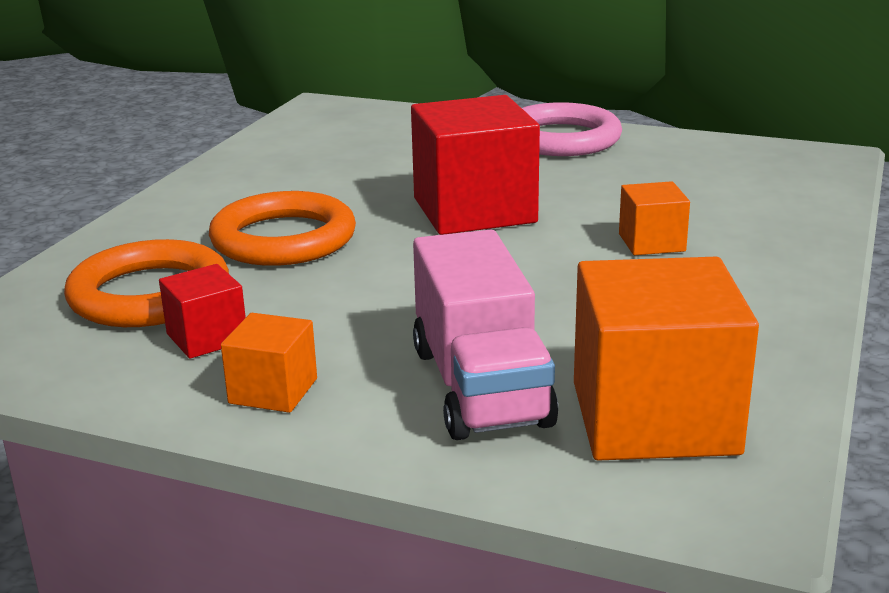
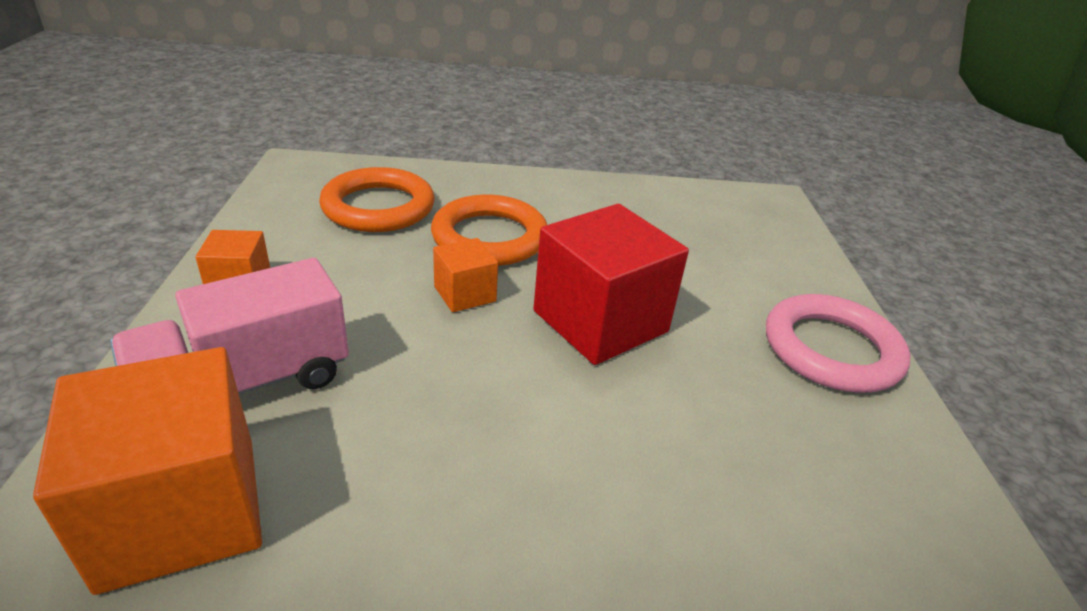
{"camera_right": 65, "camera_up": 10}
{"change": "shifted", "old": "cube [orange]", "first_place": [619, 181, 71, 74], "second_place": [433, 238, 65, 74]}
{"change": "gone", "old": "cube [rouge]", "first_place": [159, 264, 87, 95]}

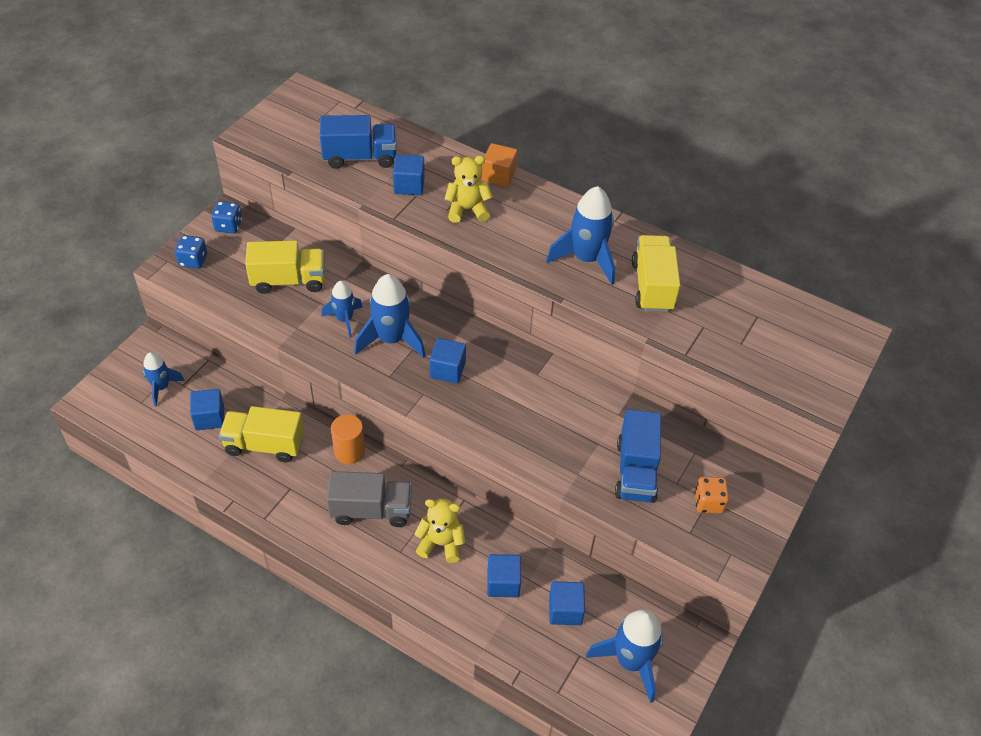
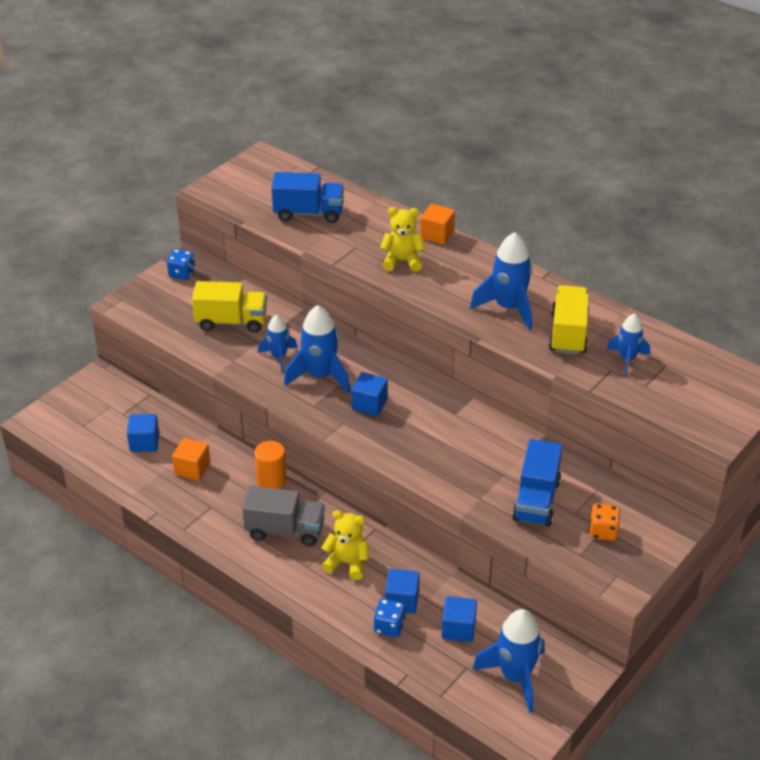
{"camera_right": 10, "camera_up": -10}
{"change": "swapped", "old": "camion [jaune]", "new": "cube [orange]", "first_place": [219, 406, 85, 56], "second_place": [172, 438, 38, 43]}
{"change": "shifted", "old": "dé [bleu]", "first_place": [175, 235, 32, 34], "second_place": [373, 598, 32, 39]}
{"change": "shifted", "old": "fusée [bleu]", "first_place": [143, 352, 42, 54], "second_place": [607, 313, 43, 63]}
{"change": "gone", "old": "cube [bleu]", "first_place": [393, 154, 32, 41]}

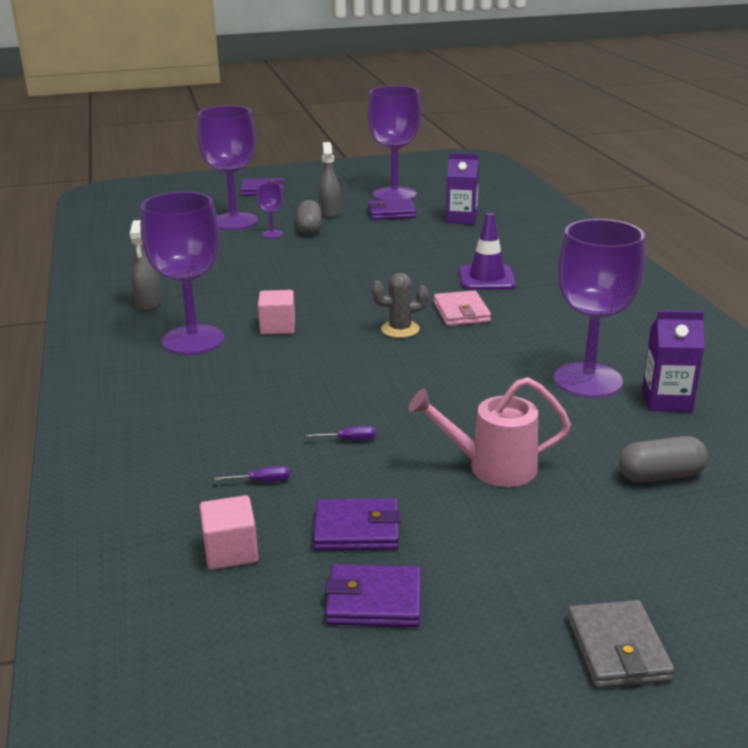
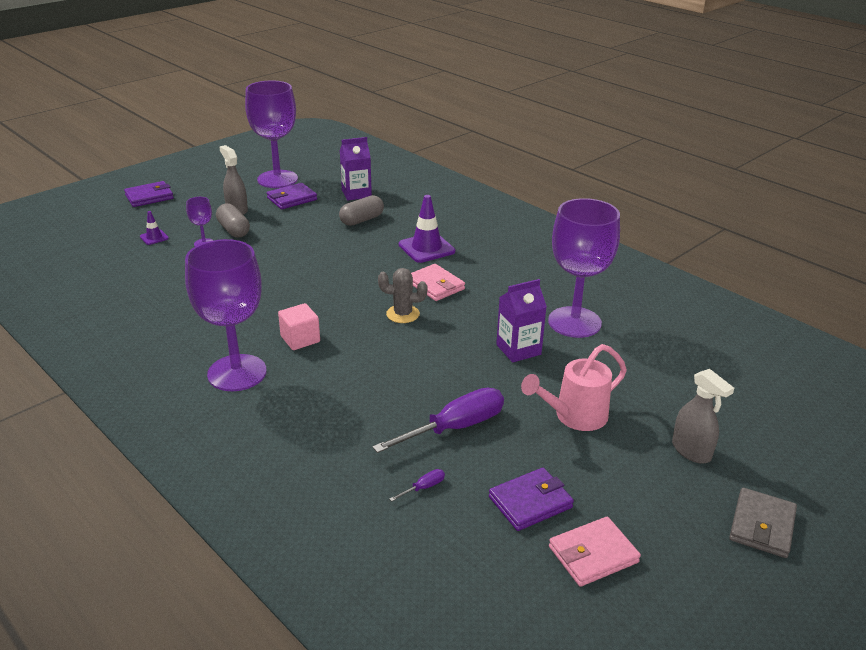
{"camera_right": -30, "camera_up": 5}
{"change": "swapped", "old": "verre à pied [violet]", "new": "cône de chantier [violet]", "first_place": [197, 106, 61, 124], "second_place": [140, 211, 29, 34]}
{"change": "shifted", "old": "gélule [gris]", "first_place": [619, 436, 89, 47], "second_place": [339, 195, 45, 31]}
{"change": "scaled", "old": "tournevis [violet]", "first_place": [306, 426, 69, 14], "second_place": [373, 387, 131, 66], "factor": 2.49}
{"change": "rotated", "old": "cactus [gris]", "first_place": [372, 273, 57, 65], "second_place": [378, 268, 50, 55], "degrees": 45}
{"change": "shifted", "old": "brique de lait [violet]", "first_place": [642, 311, 63, 101], "second_place": [496, 279, 51, 84]}
{"change": "repainted", "old": "portefeuille [violet]", "new": "portefeuille [rose]", "first_place": [325, 564, 96, 63], "second_place": [549, 517, 92, 70]}
{"change": "shifted", "old": "vaporisateur [gris]", "first_place": [130, 220, 31, 91], "second_place": [672, 369, 62, 95]}
{"change": "rotated", "old": "portefeuille [gris]", "first_place": [567, 600, 108, 88], "second_place": [729, 488, 68, 70], "degrees": 60}
{"change": "gone", "old": "cube [rose]", "first_place": [200, 495, 58, 75]}

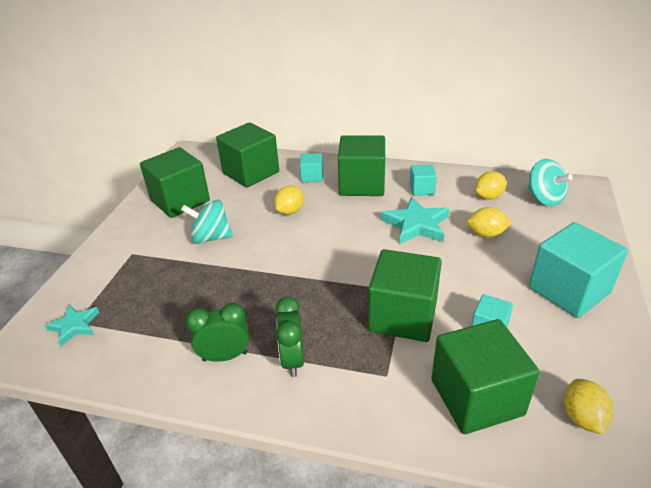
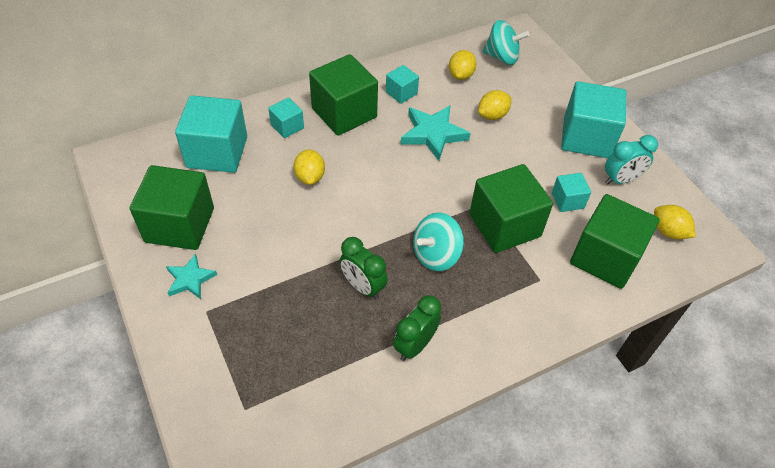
{"camera_right": -45, "camera_up": 15}
{"change": "shifted", "old": "étoile [turquoise]", "first_place": [45, 305, 54, 41], "second_place": [166, 254, 51, 45]}
{"change": "repainted", "old": "cube [vert]", "new": "cube [turquoise]", "first_place": [216, 122, 63, 66], "second_place": [175, 95, 72, 78]}
{"change": "shifted", "old": "réveil [vert]", "first_place": [275, 296, 29, 81], "second_place": [339, 237, 49, 62]}
{"change": "shifted", "old": "toupie [turquoise]", "first_place": [181, 200, 52, 44], "second_place": [413, 212, 51, 59]}
{"change": "new", "new": "réveil [turquoise]", "second_place": [605, 135, 53, 50]}

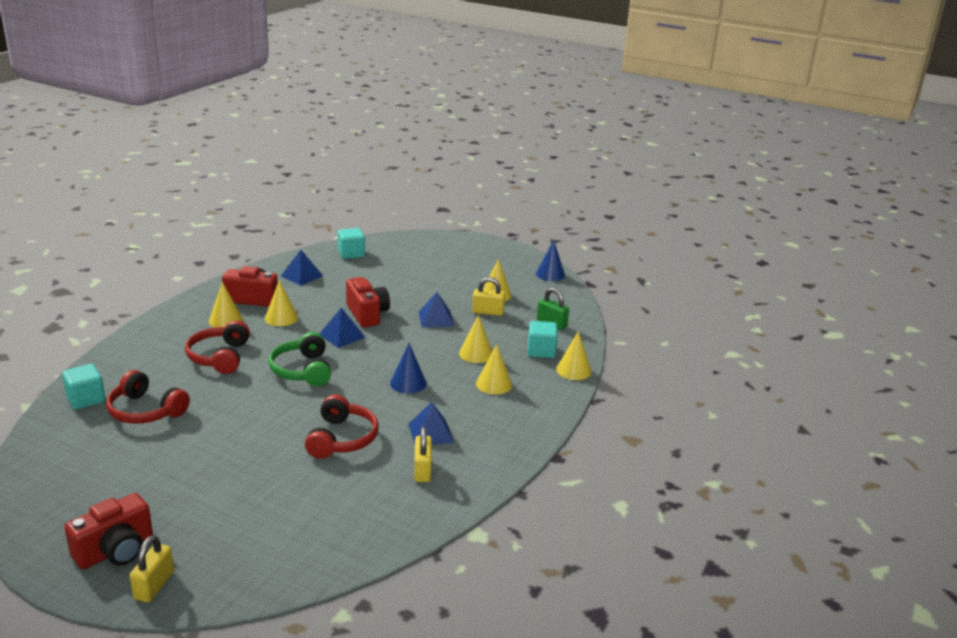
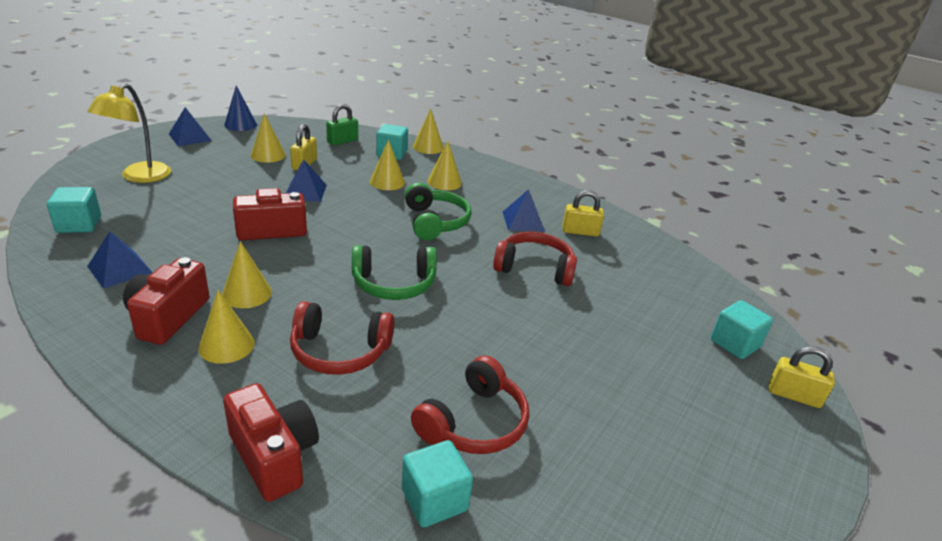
{"camera_right": -85, "camera_up": 5}
{"change": "new", "new": "lampe [jaune]", "second_place": [87, 83, 84, 100]}
{"change": "shifted", "old": "pyramide [bleu]", "first_place": [319, 307, 47, 41], "second_place": [169, 107, 43, 39]}
{"change": "shifted", "old": "appareil photo [rouge]", "first_place": [64, 493, 89, 76], "second_place": [223, 383, 96, 119]}
{"change": "swapped", "old": "cône [bleu]", "new": "casque audio [vert]", "first_place": [390, 343, 37, 51], "second_place": [405, 183, 67, 57]}
{"change": "new", "new": "cube [turquoise]", "second_place": [711, 300, 62, 59]}

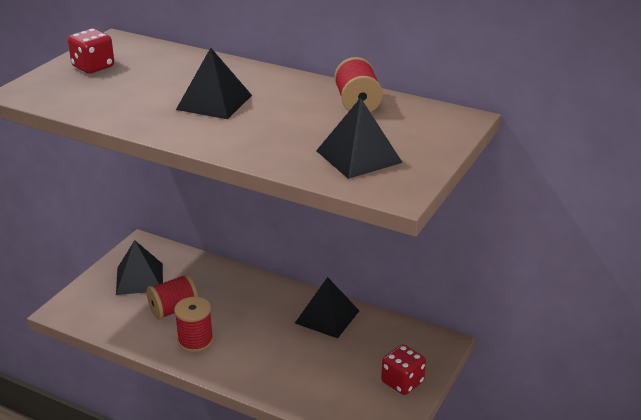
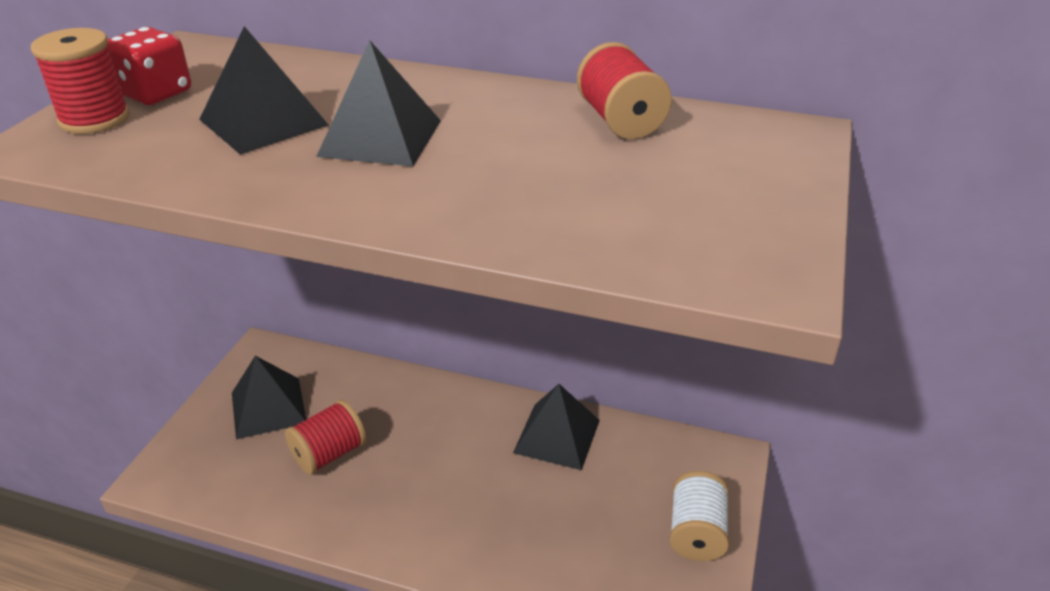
{"camera_right": -10, "camera_up": 5}
{"change": "shifted", "old": "bobine [rouge]", "first_place": [174, 297, 40, 56], "second_place": [31, 28, 99, 106]}
{"change": "shifted", "old": "pyramide [noir]", "first_place": [316, 97, 87, 82], "second_place": [199, 26, 130, 129]}
{"change": "swapped", "old": "dé [rouge]", "new": "bobine [blanc]", "first_place": [381, 344, 45, 51], "second_place": [669, 471, 60, 90]}

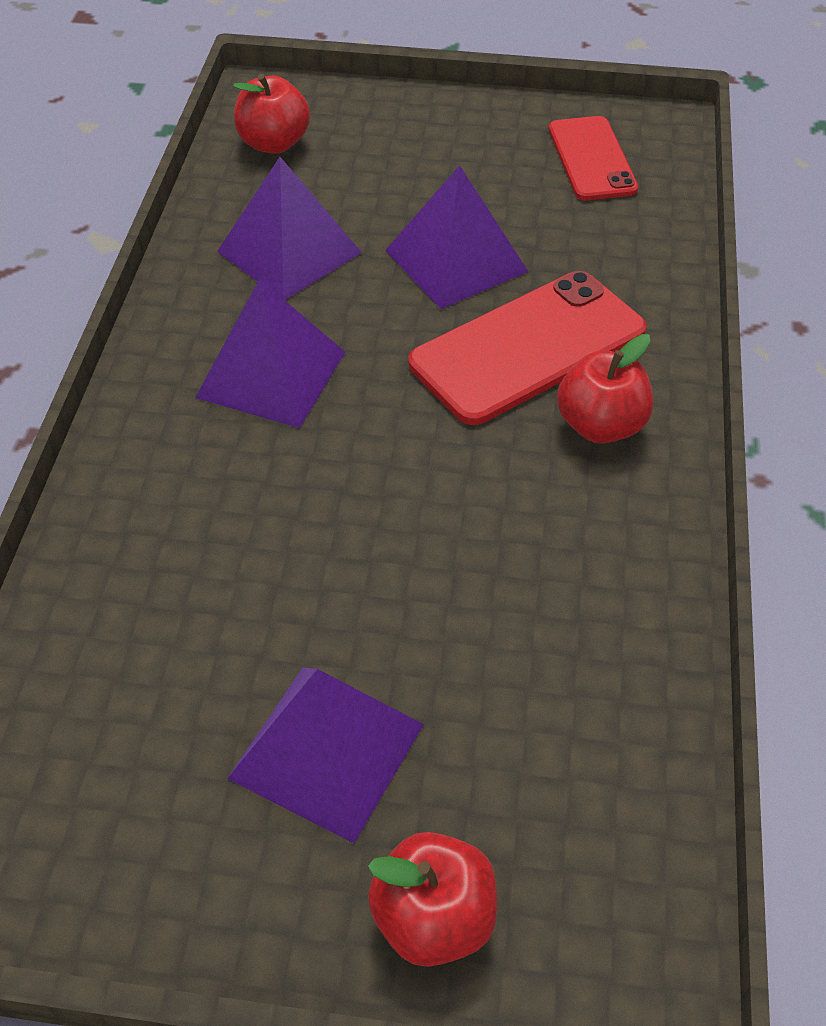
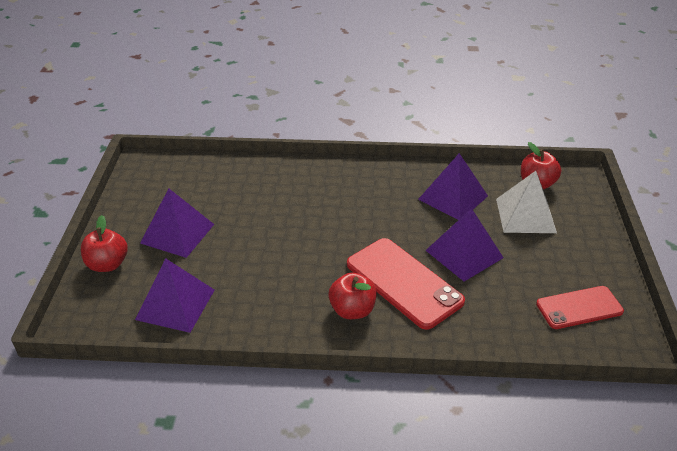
{"camera_right": 85, "camera_up": -10}
{"change": "shifted", "old": "pyramide [violet]", "first_place": [195, 279, 150, 149], "second_place": [135, 258, 80, 75]}
{"change": "new", "new": "pyramide [blanc]", "second_place": [496, 171, 61, 62]}

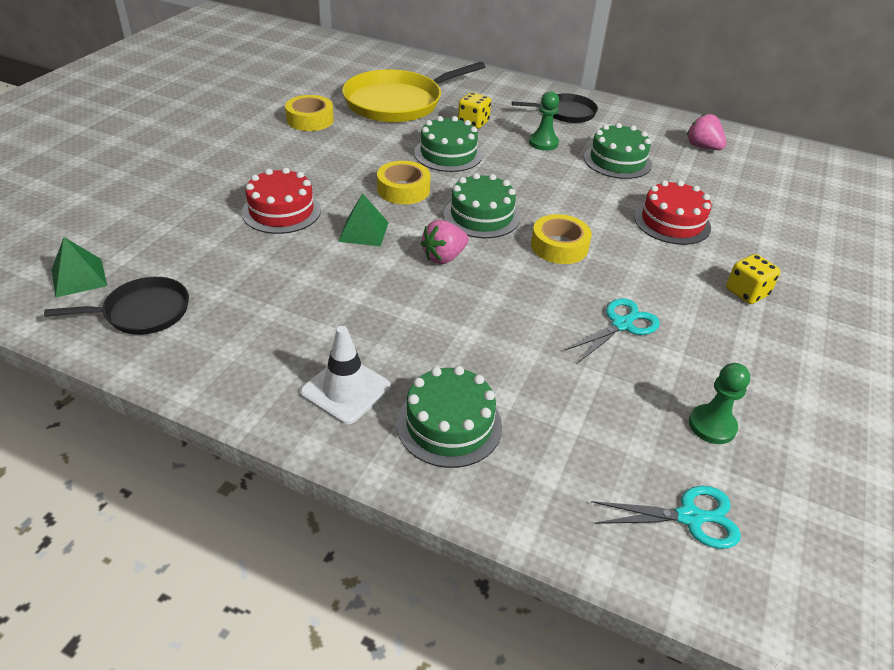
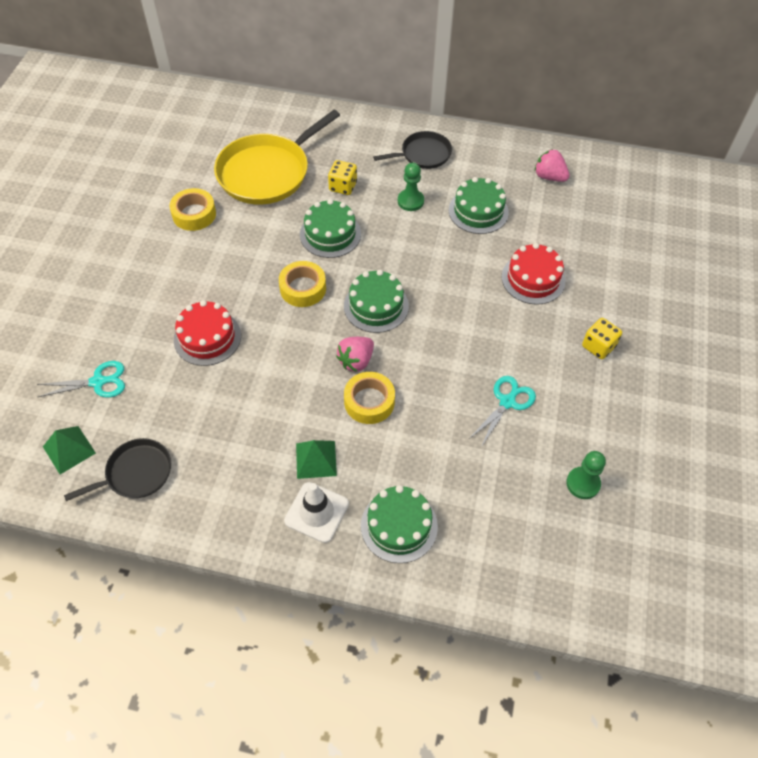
{"camera_right": -10, "camera_up": 15}
{"change": "shifted", "old": "ciseaux [turquoise]", "first_place": [591, 486, 150, 63], "second_place": [37, 361, 88, 36]}
{"change": "shifted", "old": "pyramide [vert]", "first_place": [338, 193, 51, 54], "second_place": [296, 440, 41, 39]}
{"change": "shifted", "old": "ruban adhésif [jaune]", "first_place": [531, 214, 61, 50], "second_place": [344, 372, 51, 52]}

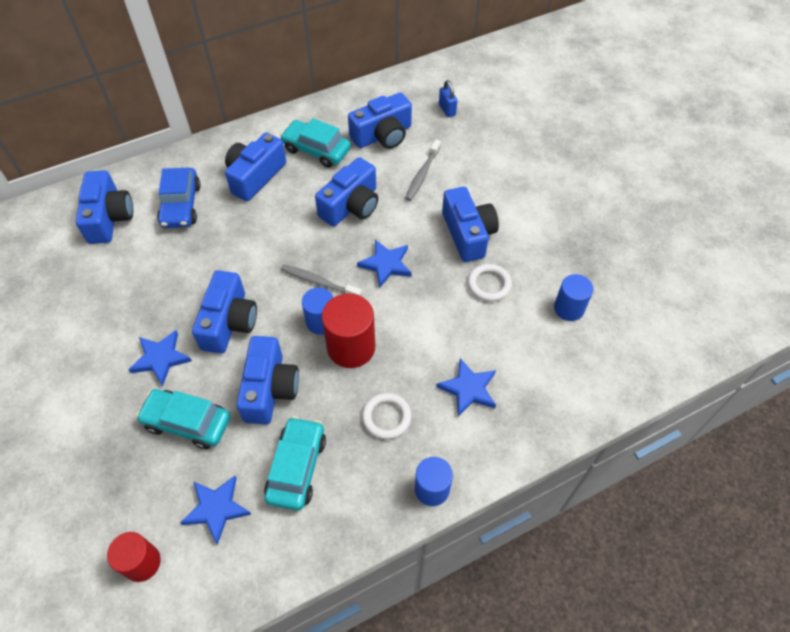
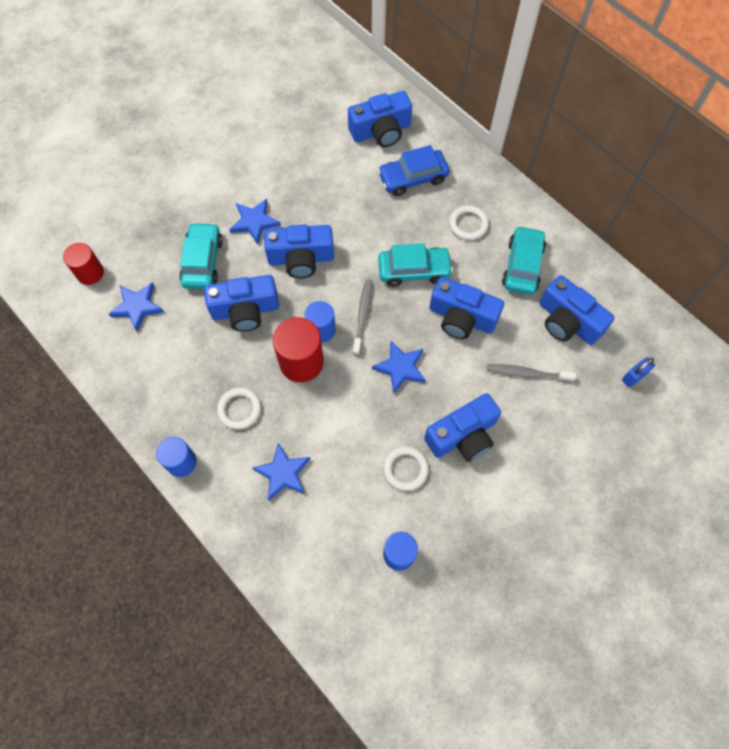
{"camera_right": 75, "camera_up": 10}
{"change": "shifted", "old": "voiture [turquoise]", "first_place": [264, 416, 62, 95], "second_place": [378, 243, 75, 44]}
{"change": "swapped", "old": "appareil photo [bleu]", "new": "anneau [blanc]", "first_place": [225, 132, 61, 69], "second_place": [449, 205, 40, 35]}

